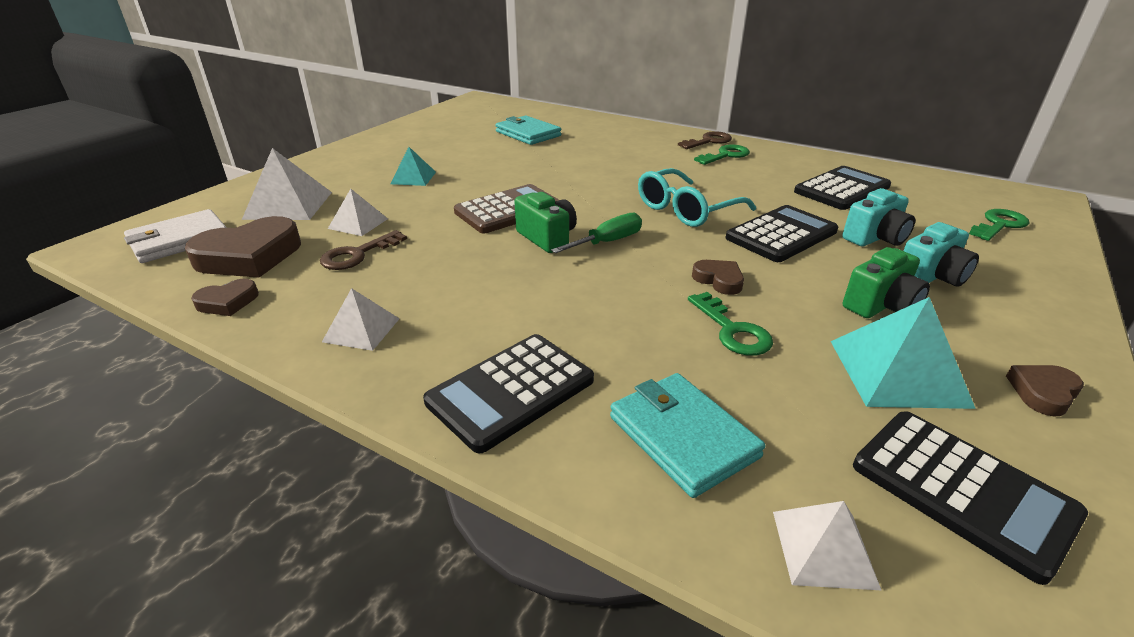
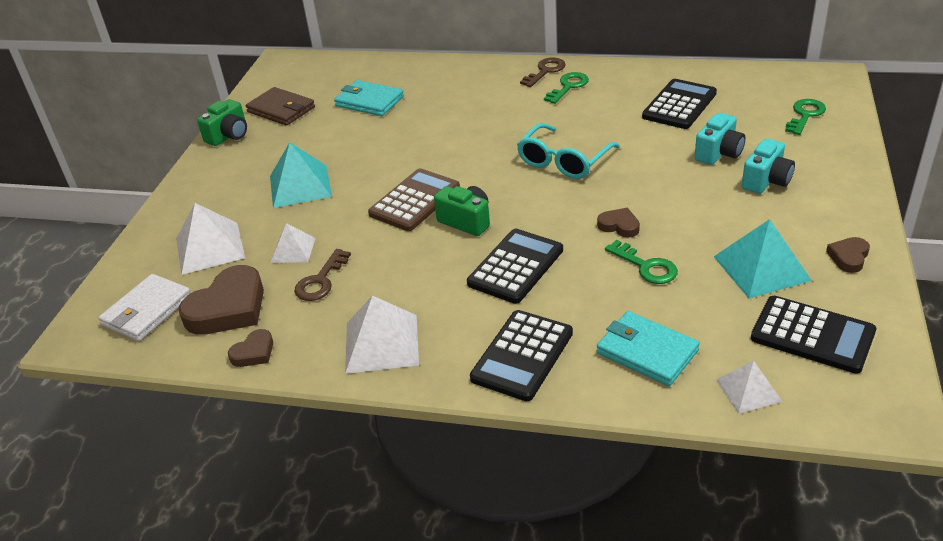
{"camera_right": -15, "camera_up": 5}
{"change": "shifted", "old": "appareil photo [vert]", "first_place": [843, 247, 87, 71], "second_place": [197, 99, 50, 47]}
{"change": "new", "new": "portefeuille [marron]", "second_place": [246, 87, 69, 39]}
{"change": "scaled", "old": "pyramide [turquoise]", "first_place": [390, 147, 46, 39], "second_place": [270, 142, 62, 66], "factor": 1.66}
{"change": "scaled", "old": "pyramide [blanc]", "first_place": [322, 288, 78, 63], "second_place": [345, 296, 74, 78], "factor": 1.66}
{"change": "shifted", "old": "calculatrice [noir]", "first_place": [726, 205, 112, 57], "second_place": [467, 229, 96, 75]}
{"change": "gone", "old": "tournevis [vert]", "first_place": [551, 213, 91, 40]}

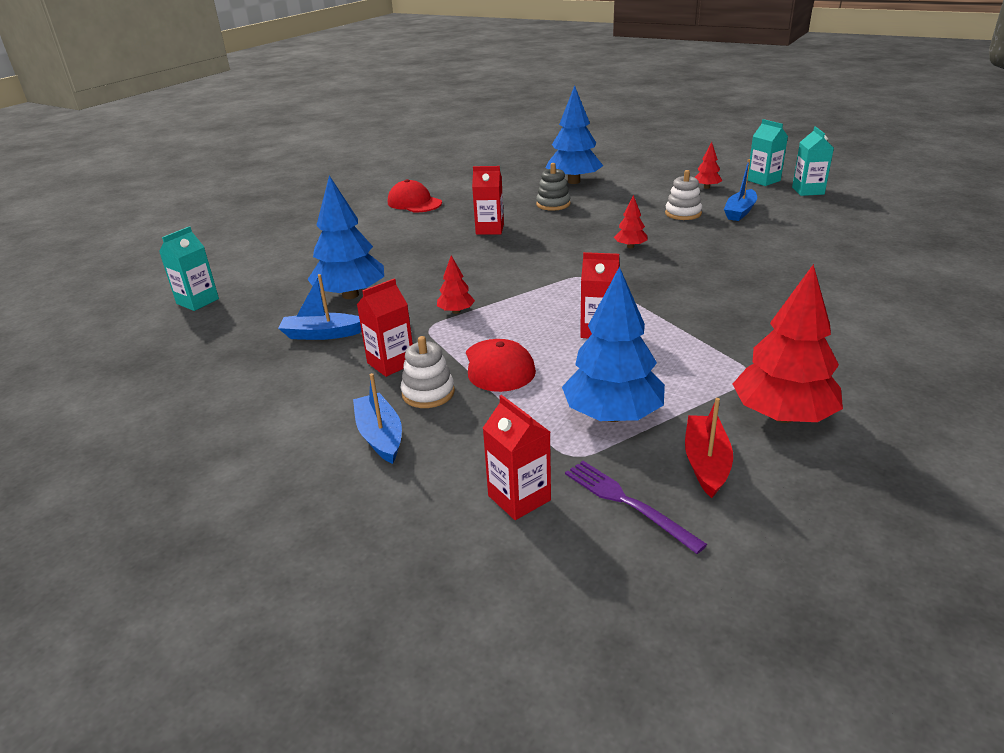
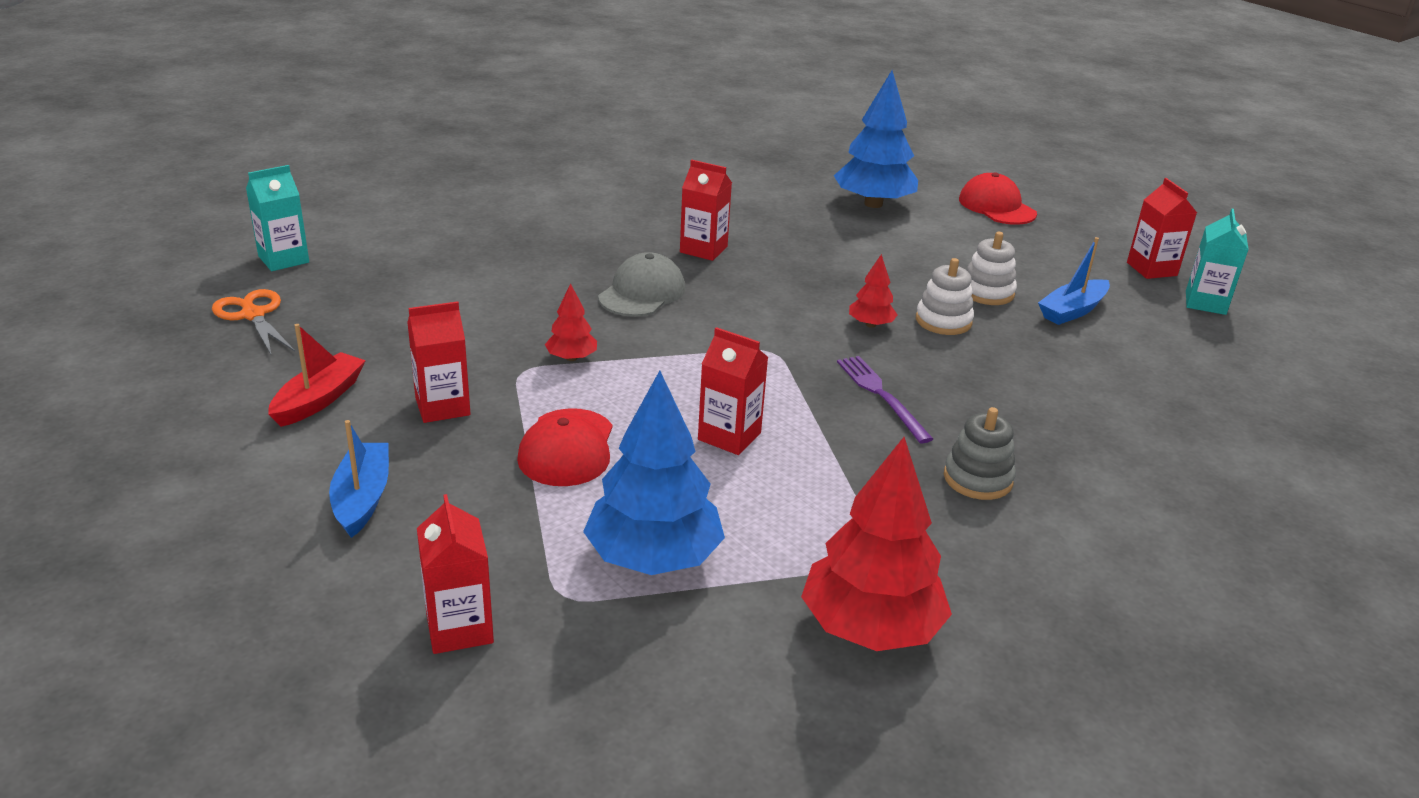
{"camera_right": 15, "camera_up": 0}
{"change": "new", "new": "ciseaux [orange]", "second_place": [212, 289, 83, 67]}
{"change": "shifted", "old": "bateau [rouge]", "first_place": [685, 398, 48, 100], "second_place": [268, 324, 98, 103]}
{"change": "new", "new": "casquette [gris]", "second_place": [598, 252, 87, 65]}
{"change": "shifted", "old": "fourchette [violet]", "first_place": [565, 461, 142, 93], "second_place": [837, 356, 96, 87]}
{"change": "shifted", "old": "jouet à empiler [blanc]", "first_place": [401, 336, 54, 72], "second_place": [916, 258, 58, 77]}
{"change": "shifted", "old": "jouet à empiler [gris]", "first_place": [536, 163, 35, 48], "second_place": [944, 407, 72, 93]}
{"change": "shifted", "old": "casquette [rouge]", "first_place": [388, 179, 54, 33], "second_place": [959, 173, 78, 52]}
{"change": "repainted", "old": "brique de lait [turquoise]", "new": "brique de lait [rouge]", "first_place": [747, 119, 41, 67], "second_place": [1127, 178, 70, 101]}
{"change": "gone", "old": "bateau [bleu]", "first_place": [278, 274, 83, 66]}
{"change": "gone", "old": "arbre [bleu]", "first_place": [307, 176, 77, 123]}
{"change": "gone", "old": "arbre [rouge]", "first_place": [694, 142, 28, 47]}

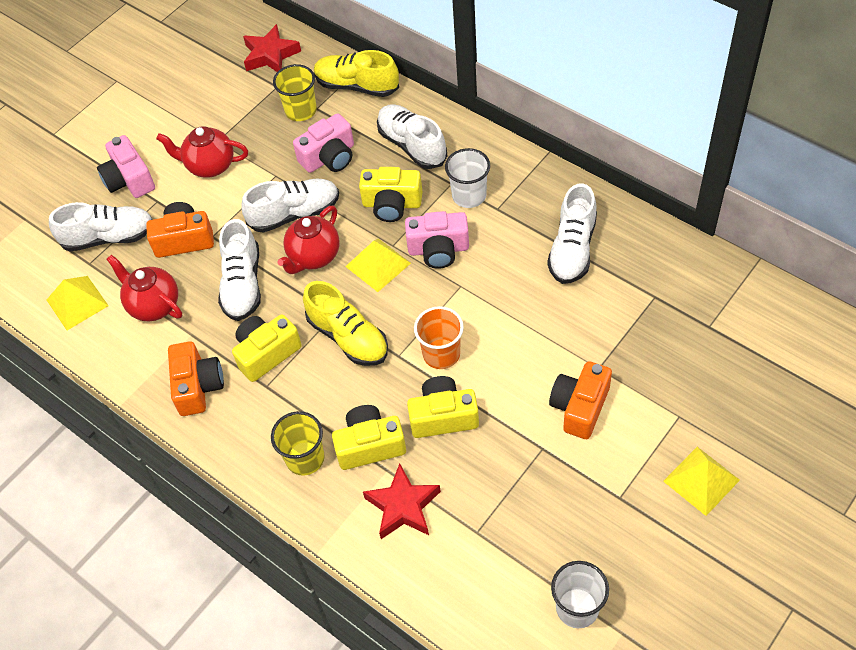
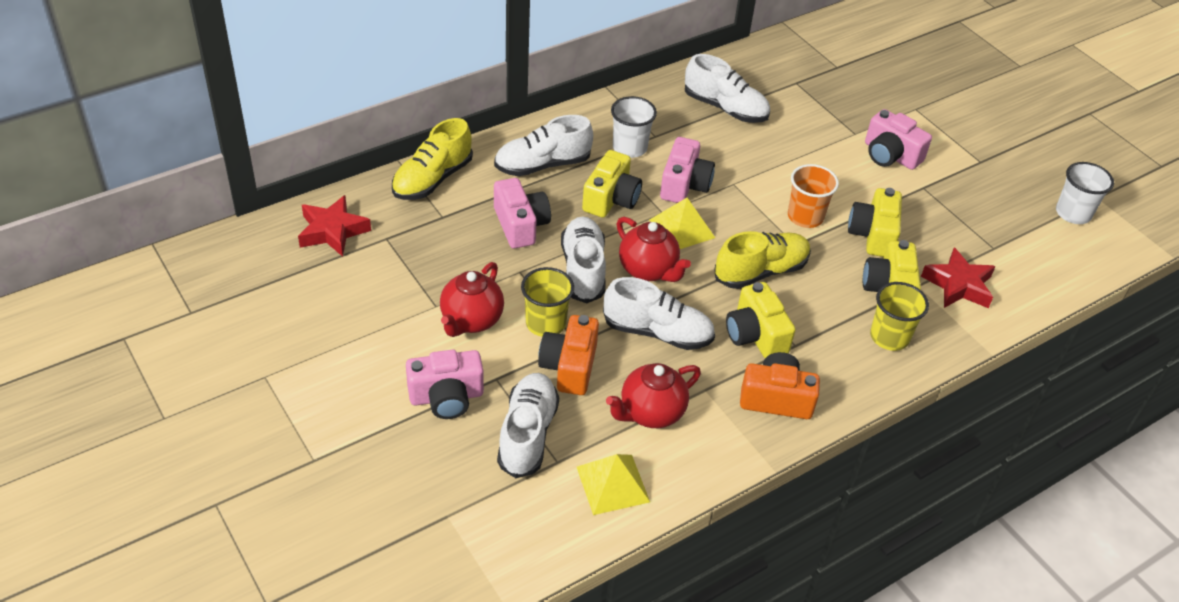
{"camera_right": -80, "camera_up": -10}
{"change": "shifted", "old": "gobelet [jaune]", "first_place": [273, 64, 44, 57], "second_place": [521, 267, 53, 70]}
{"change": "repainted", "old": "appareil photo [orange]", "new": "appareil photo [rose]", "first_place": [549, 361, 63, 78], "second_place": [865, 109, 67, 61]}
{"change": "gone", "old": "pyramide [jaune]", "first_place": [663, 447, 77, 69]}

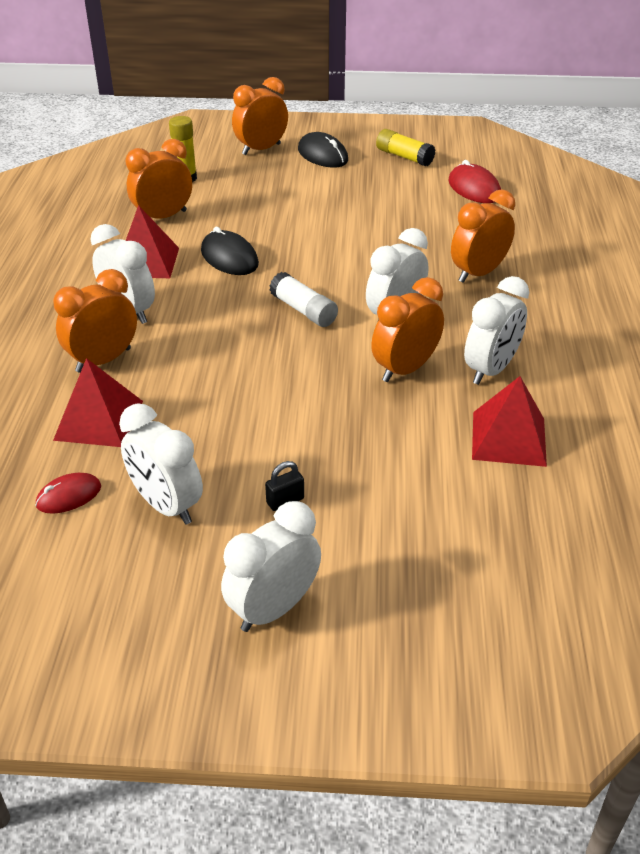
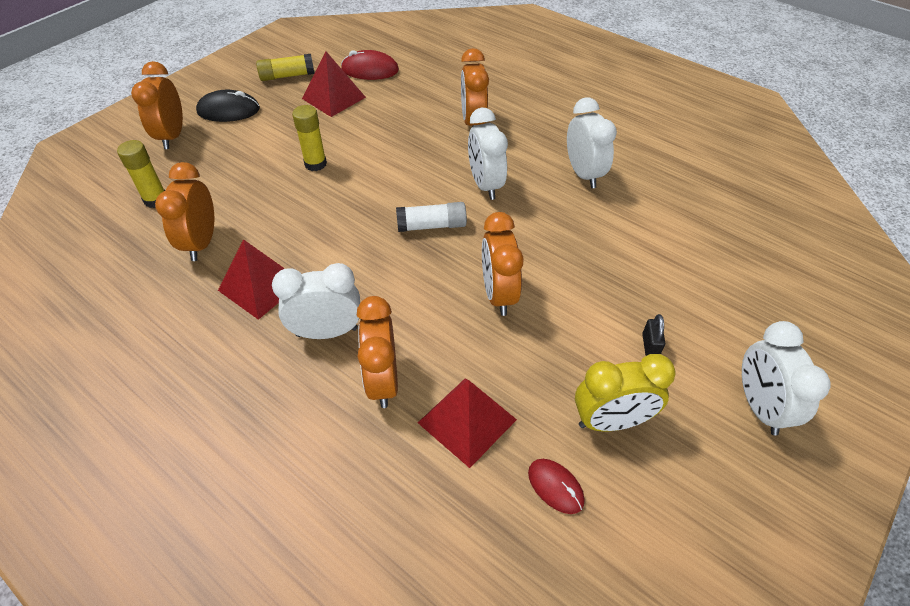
{"camera_right": -55, "camera_up": 10}
{"change": "new", "new": "bâton de colle [jaune]", "second_place": [292, 105, 35, 66]}
{"change": "shifted", "old": "pyramide [rouge]", "first_place": [472, 376, 75, 91], "second_place": [302, 51, 64, 66]}
{"change": "shifted", "old": "réveil [orange]", "first_place": [371, 277, 73, 105], "second_place": [482, 212, 42, 104]}
{"change": "rotated", "old": "souris [rouge]", "first_place": [35, 473, 66, 41], "second_place": [528, 459, 57, 55], "degrees": -45}
{"change": "repainted", "old": "réveil [blanc]", "new": "réveil [jaune]", "first_place": [119, 403, 84, 122], "second_place": [575, 354, 101, 77]}
{"change": "gone", "old": "souris [noir]", "first_place": [201, 227, 58, 48]}

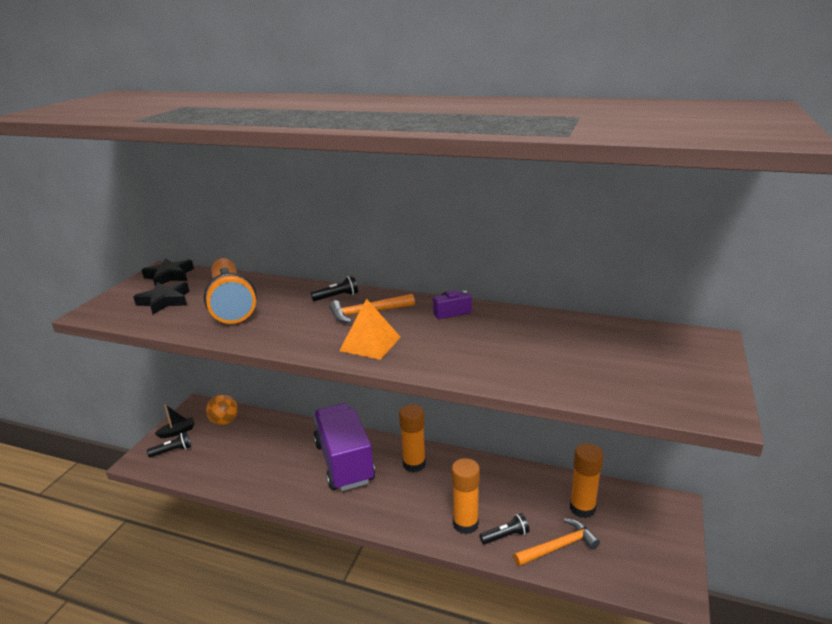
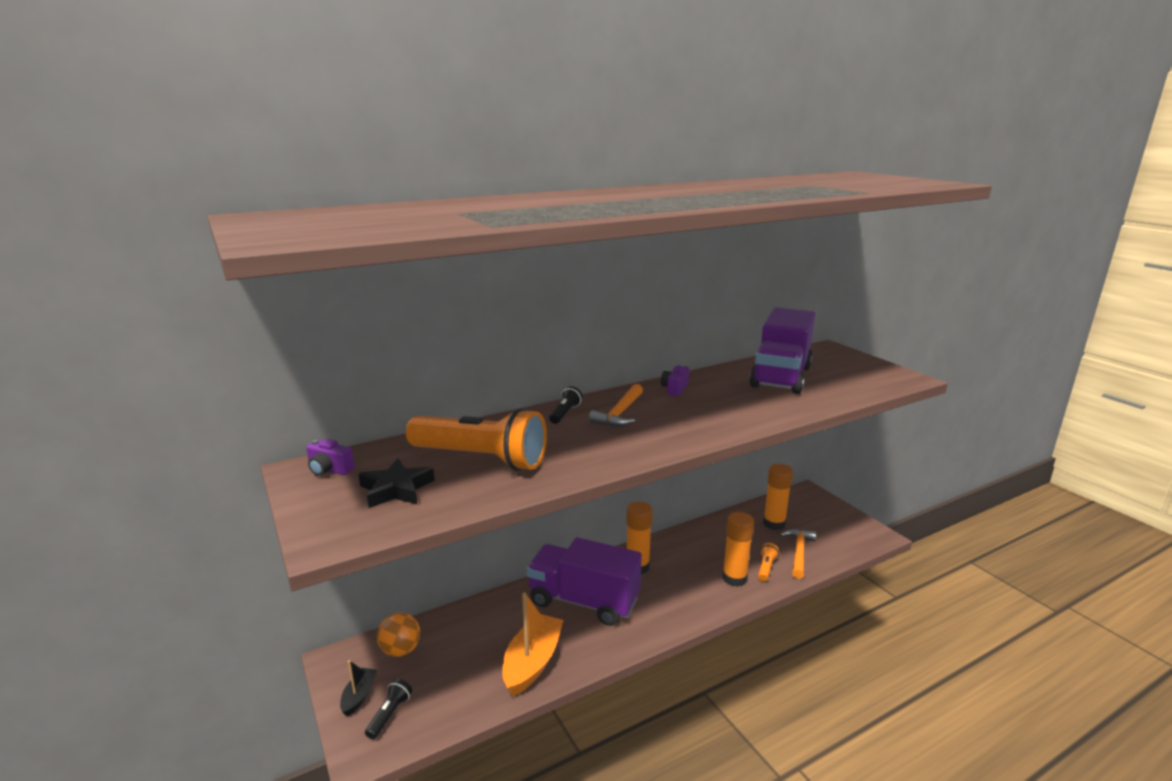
{"camera_right": -50, "camera_up": -5}
{"change": "swapped", "old": "étoile [noir]", "new": "appareil photo [violet]", "first_place": [142, 258, 52, 27], "second_place": [306, 439, 48, 37]}
{"change": "new", "new": "bateau [orange]", "second_place": [502, 592, 62, 104]}
{"change": "new", "new": "camion [violet]", "second_place": [749, 307, 66, 87]}
{"change": "repainted", "old": "lampe de poche [noir]", "new": "lampe de poche [orange]", "first_place": [479, 513, 51, 31], "second_place": [758, 543, 21, 39]}
{"change": "gone", "old": "pyramide [orange]", "first_place": [339, 298, 61, 62]}

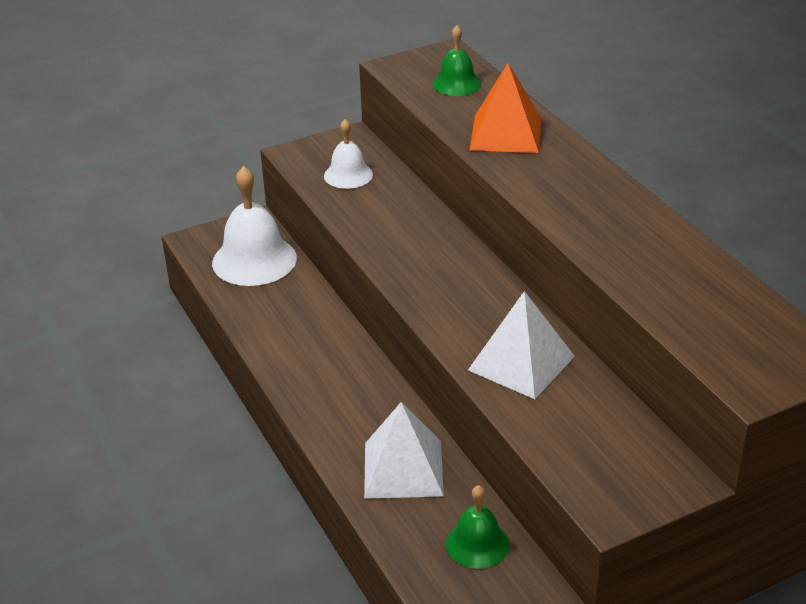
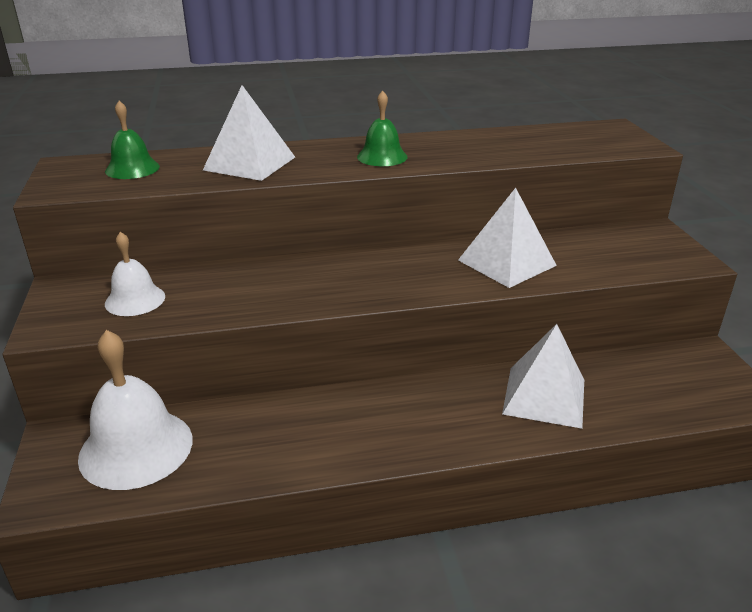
{"camera_right": -75, "camera_up": -5}
{"change": "repainted", "old": "pyramide [orange]", "new": "pyramide [blanc]", "first_place": [470, 63, 71, 90], "second_place": [203, 85, 92, 96]}
{"change": "shifted", "old": "cloche [vert]", "first_place": [446, 485, 64, 84], "second_place": [357, 91, 51, 75]}

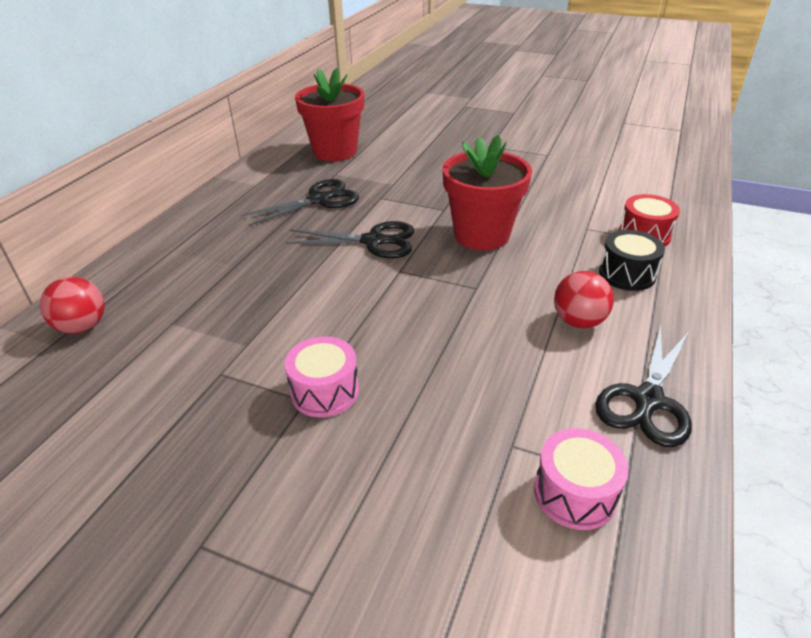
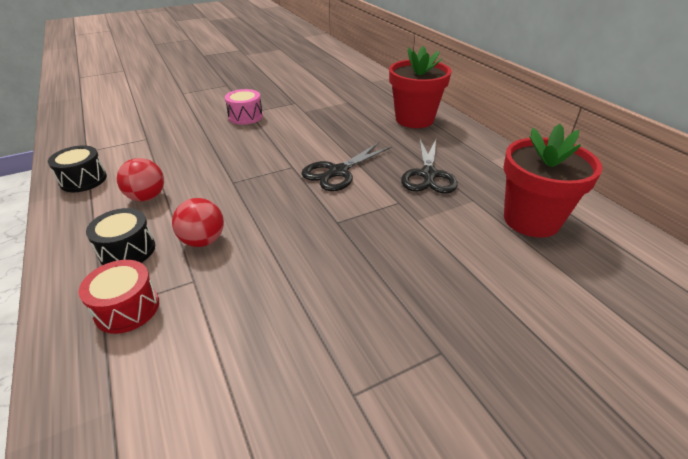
{"camera_right": 130, "camera_up": 0}
{"change": "swapped", "old": "ciseaux [noir]", "new": "tambour [noir]", "first_place": [595, 325, 97, 122], "second_place": [48, 145, 59, 47]}
{"change": "shifted", "old": "balle [rouge]", "first_place": [40, 277, 65, 57], "second_place": [172, 198, 52, 49]}
{"change": "shifted", "old": "pot de fleurs [rouge]", "first_place": [443, 135, 89, 116], "second_place": [389, 46, 63, 82]}
{"change": "gone", "old": "tambour [rose]", "first_place": [534, 428, 95, 102]}

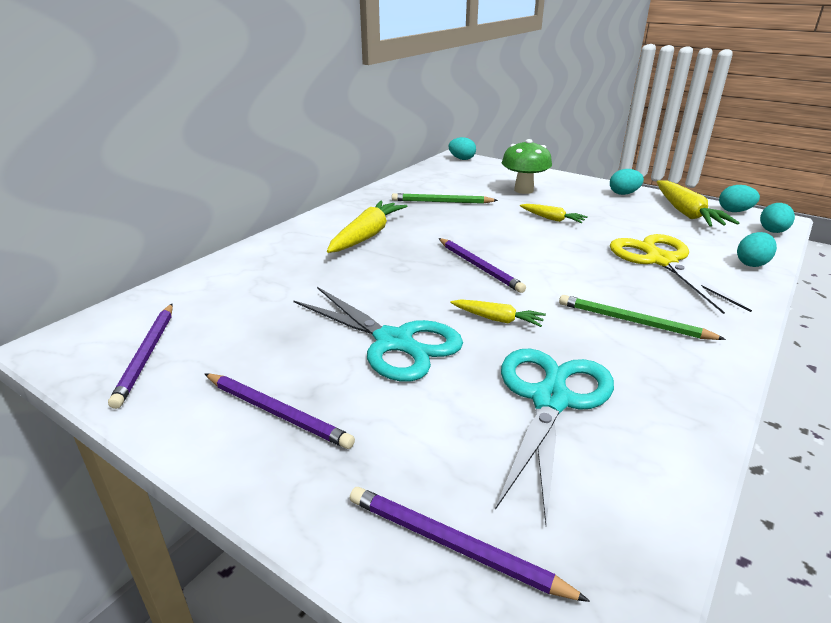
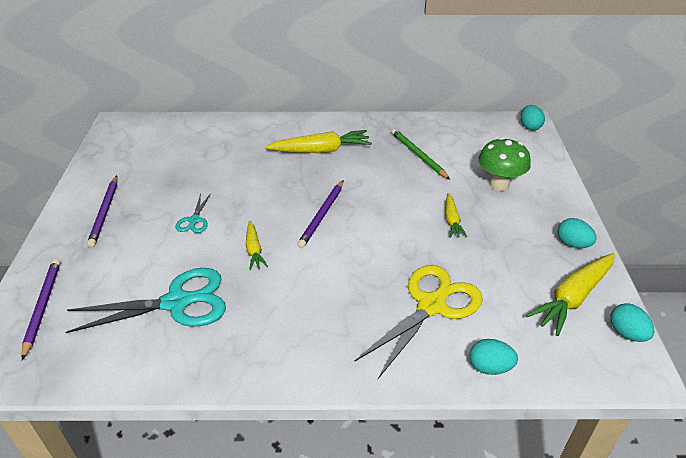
{"camera_right": 55, "camera_up": 10}
{"change": "scaled", "old": "ciseaux [turquoise]", "first_place": [293, 287, 170, 95], "second_place": [175, 193, 36, 40], "factor": 0.47}
{"change": "gone", "old": "crayon [violet]", "first_place": [108, 304, 65, 105]}
{"change": "gone", "old": "crayon [vert]", "first_place": [559, 295, 167, 45]}
{"change": "gone", "old": "œuf [turquoise]", "first_place": [760, 203, 35, 30]}

